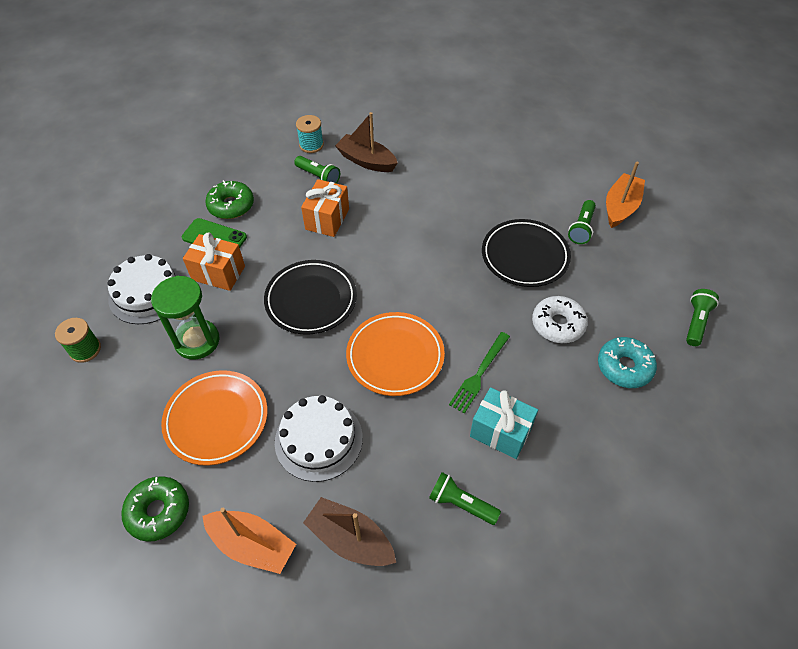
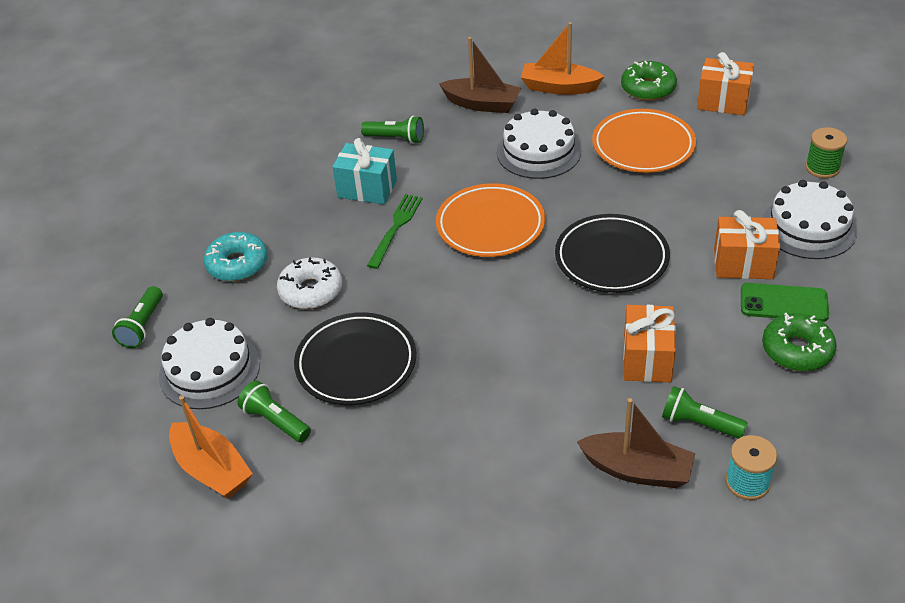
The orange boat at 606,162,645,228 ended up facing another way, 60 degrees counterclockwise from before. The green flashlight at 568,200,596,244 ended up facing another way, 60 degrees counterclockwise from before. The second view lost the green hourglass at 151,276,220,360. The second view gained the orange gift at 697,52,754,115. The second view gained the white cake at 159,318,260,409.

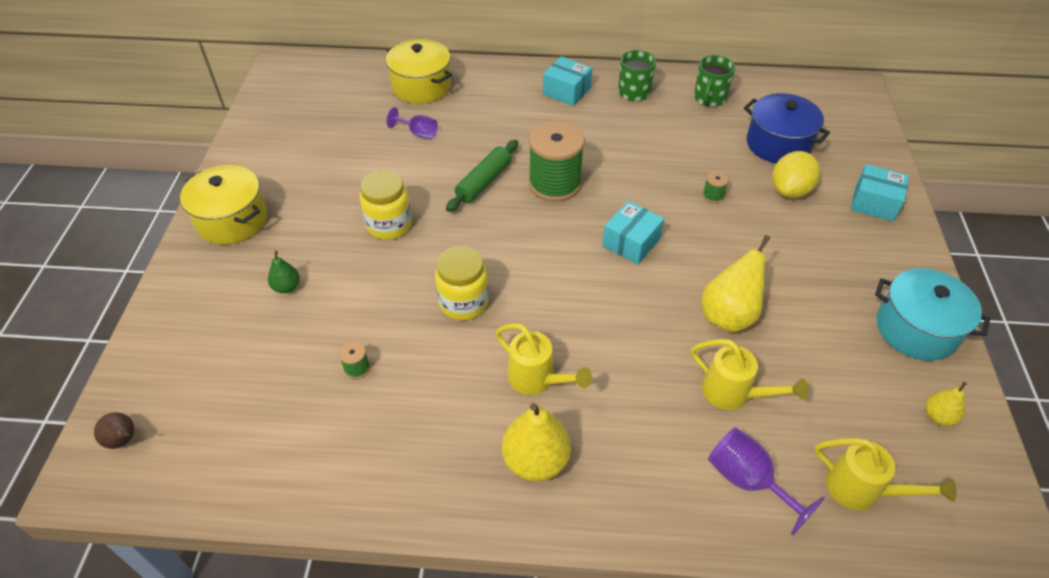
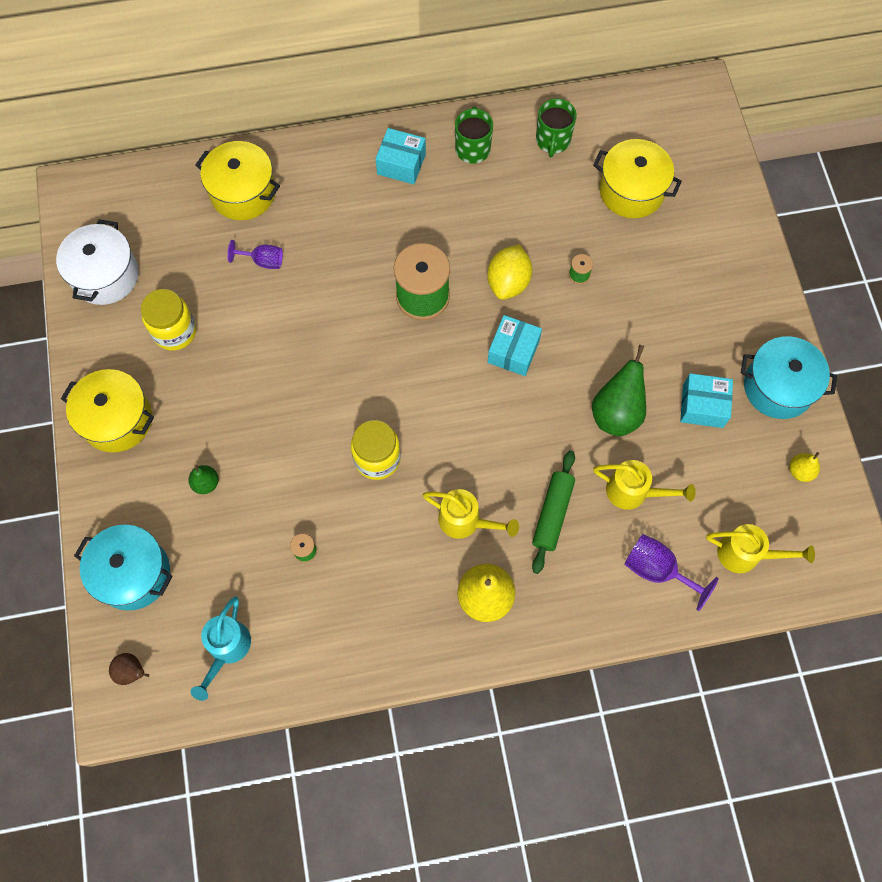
What was the blue pot at 744,93,830,163 turned into the yellow pot at 593,139,682,218. The green rolling pin ended up elsewhere, having gone from 446,140,518,212 to 532,450,575,574. The yellow lemon ended up elsewhere, having gone from 772,151,820,198 to 487,245,532,300. The turquoise box ended up elsewhere, having gone from 851,164,909,222 to 680,373,733,428. The yellow jar ended up elsewhere, having gone from 360,170,412,240 to 141,289,196,351. What was the yellow pear at 702,235,770,333 turned into the green pear at 592,345,646,436. The second view gained the white pot at 56,219,139,305. The second view gained the turquoise pot at 74,524,173,611. The second view gained the turquoise watering can at 190,596,251,701.

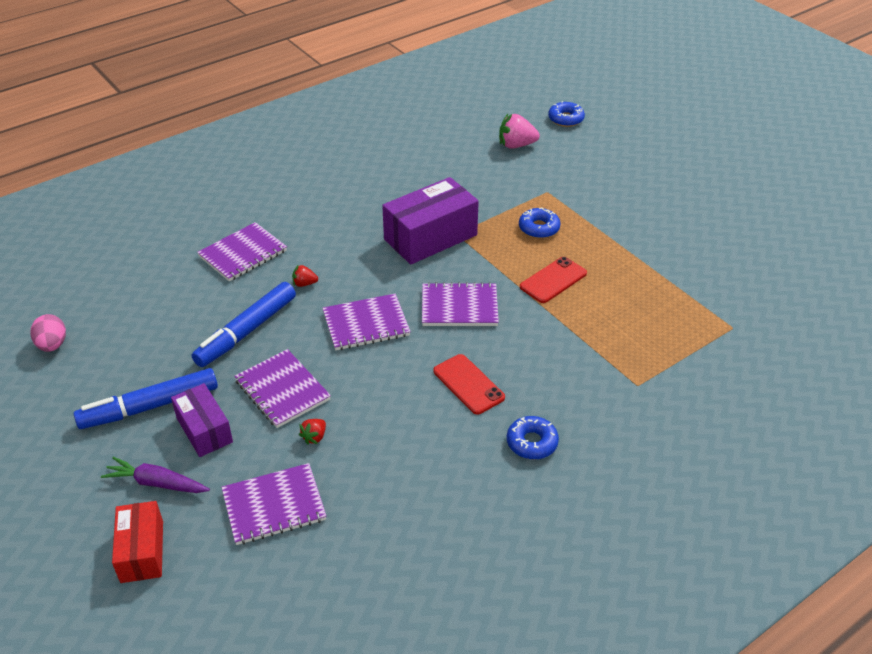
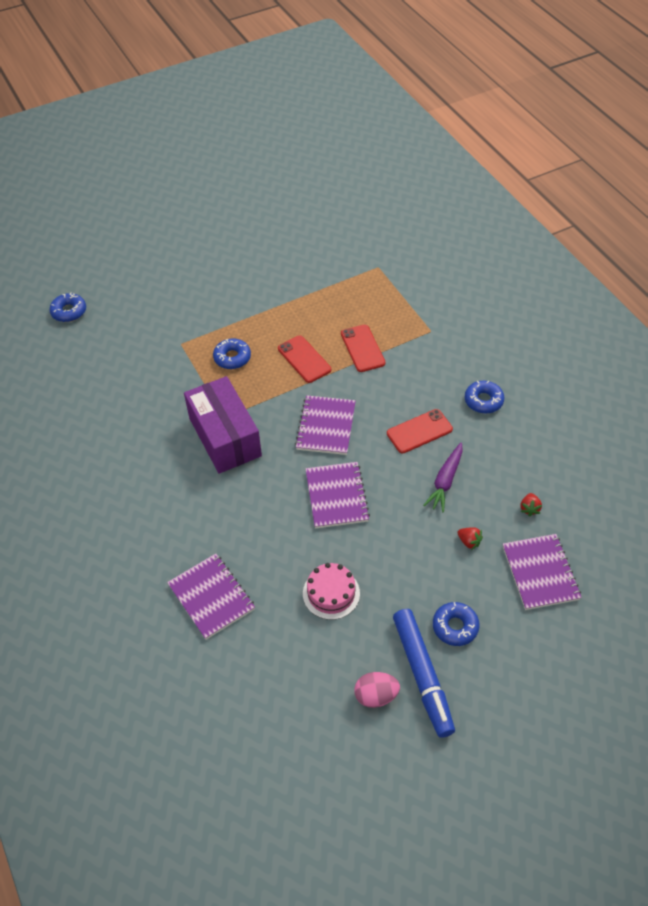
The second view lost the pink strawberry at 499,114,540,149. The red strawberry ended up elsewhere, having gone from 292,264,318,287 to 520,493,542,517. Where the blue marker stood at 192,282,296,367, the pink cake came to stand at 303,563,360,620. The pink egg ended up elsewhere, having gone from 30,314,66,352 to 354,672,400,708. The second view lost the purple notebook at 234,349,331,428. Where the purple box stood at 171,383,233,457, the blue donut came to stand at 433,602,480,646. The purple carrot ended up elsewhere, having gone from 101,457,210,493 to 423,443,463,512. The second view lost the red box at 112,501,163,583. The second view gained the red phone at 341,325,385,372.

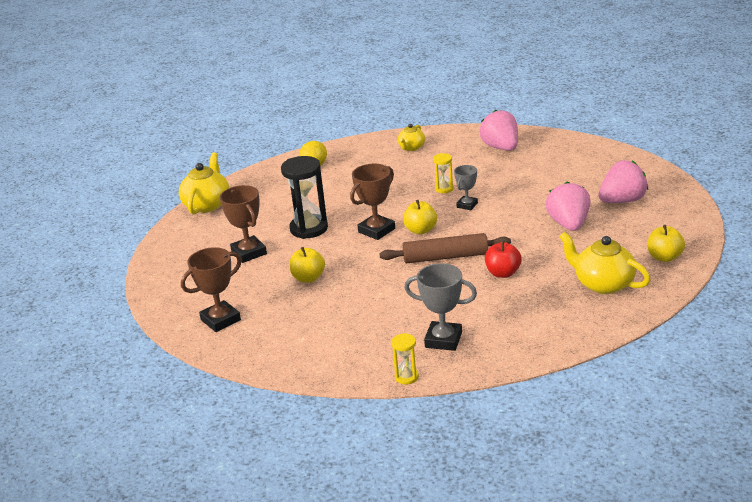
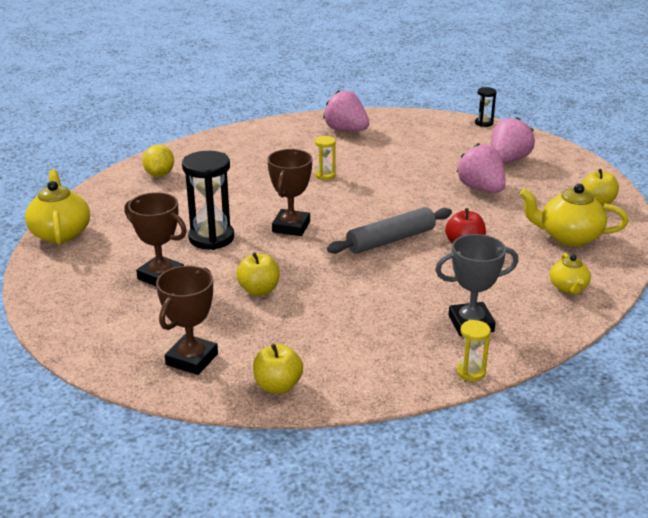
The yellow teapot ended up elsewhere, having gone from 398,124,425,151 to 550,253,591,295. The second view lost the grey trophy at 454,165,478,210. The yellow apple ended up elsewhere, having gone from 403,200,437,234 to 253,344,303,394. What was the brown rolling pin at 379,233,511,263 turned into the grey rolling pin at 327,207,452,254. The second view gained the black hourglass at 475,87,497,127.

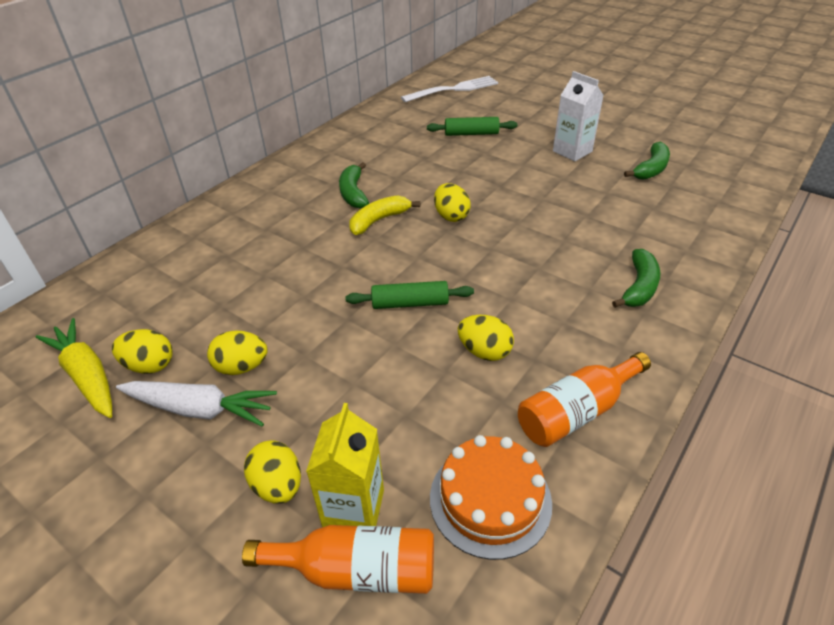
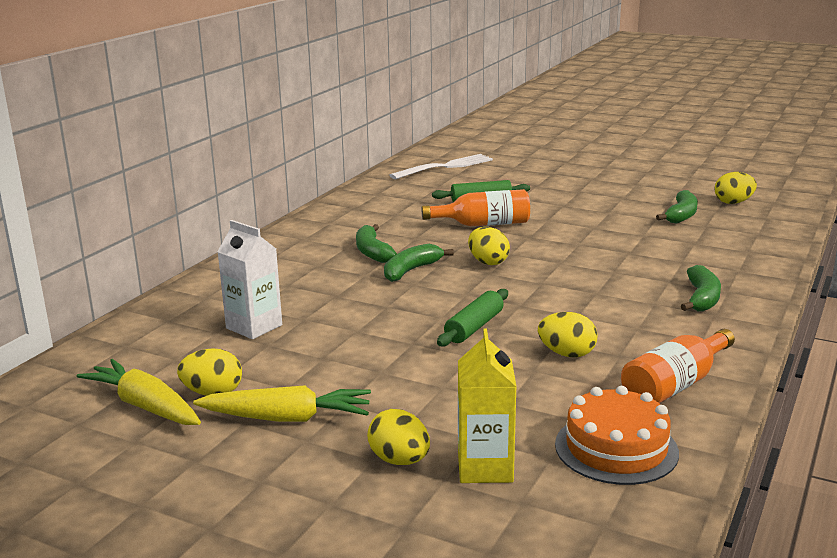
The white carton ended up elsewhere, having gone from 553,71,604,161 to 217,220,282,339. What was the yellow banana at 349,195,420,235 turned into the green banana at 384,244,454,282. The green rolling pin at 345,281,474,309 ended up facing another way, 45 degrees counterclockwise from before. The yellow egg ended up elsewhere, having gone from 207,330,267,375 to 715,172,757,204. What was the white carrot at 116,381,277,427 turned into the yellow carrot at 193,385,371,422. The orange bottle ended up elsewhere, having gone from 242,525,434,594 to 422,189,530,226.

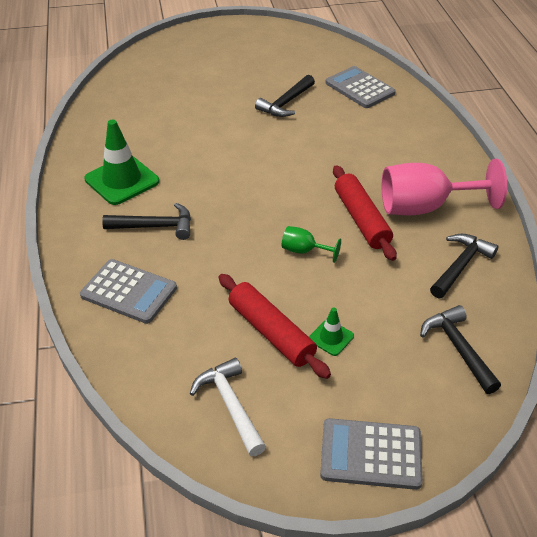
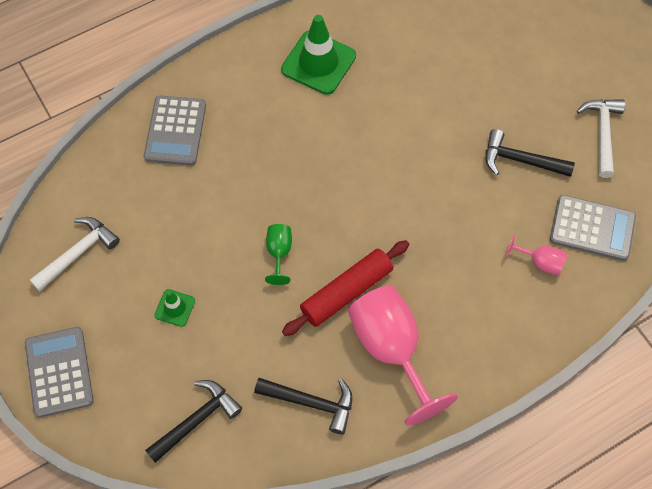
The grey calculator at 326,66,396,108 ended up facing another way, 75 degrees clockwise from before. The second view lost the black hammer at 102,203,191,240. The second view lost the red rolling pin at 219,274,331,379. The second view gained the white hammer at 577,99,625,178. The second view gained the pink goblet at 505,234,567,275.

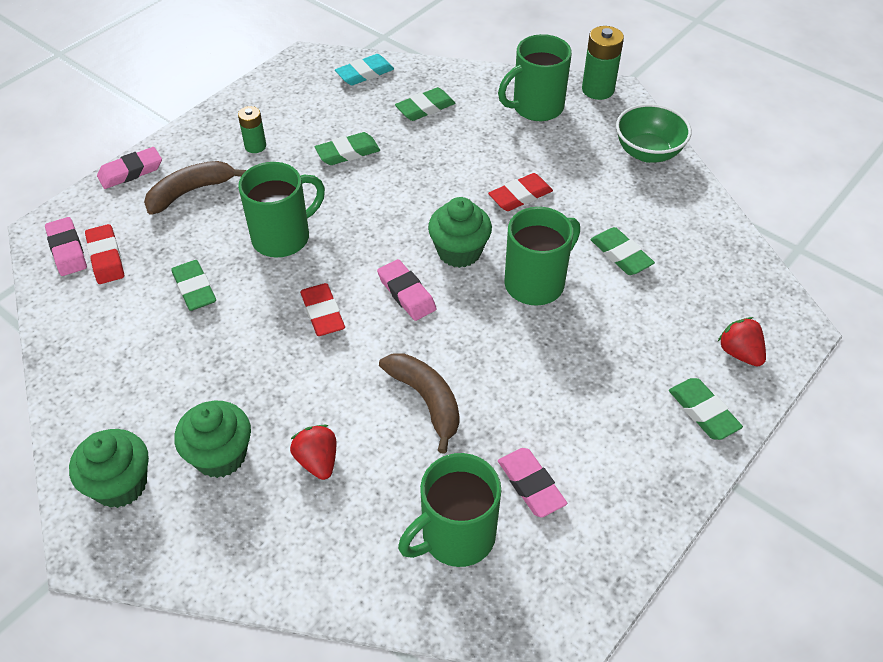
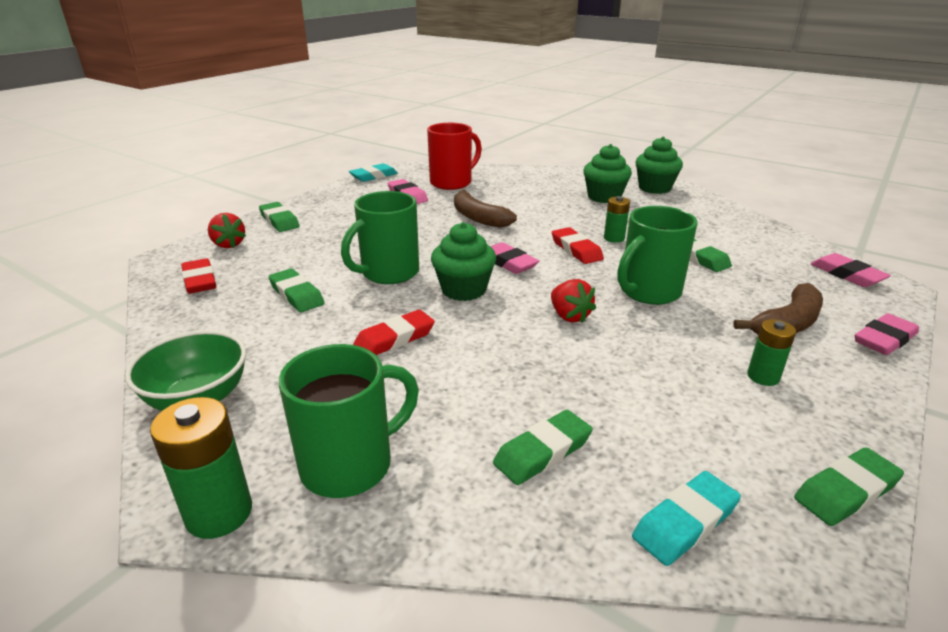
The green eraser ended up elsewhere, having gone from 315,132,380,165 to 794,447,904,526. The red eraser ended up elsewhere, having gone from 85,224,124,284 to 181,258,216,294. The red strawberry ended up elsewhere, having gone from 290,425,336,480 to 551,279,596,323. What was the green mug at 398,453,501,567 turned into the red mug at 427,123,482,190. The second view gained the turquoise eraser at 349,163,398,182. The second view gained the green battery at 604,196,630,243.

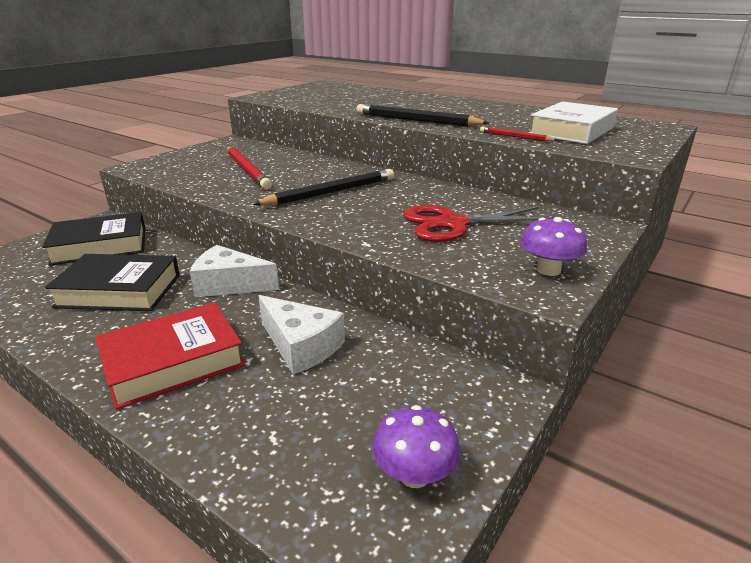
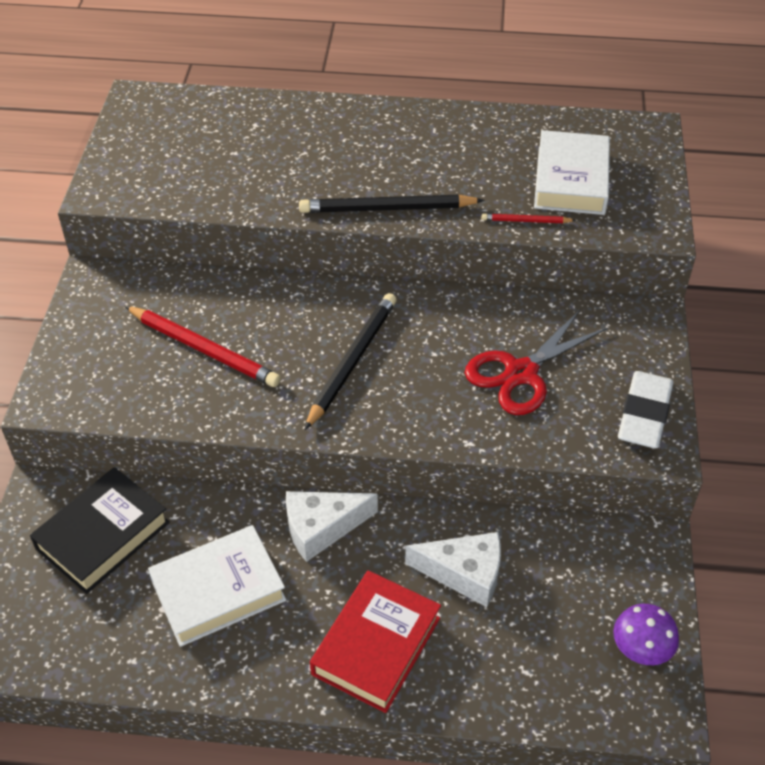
Where the purple mushroom stood at 521,217,587,276, the white eraser came to stand at 618,371,674,448. What was the black book at 45,254,180,311 turned into the white book at 148,525,286,647.

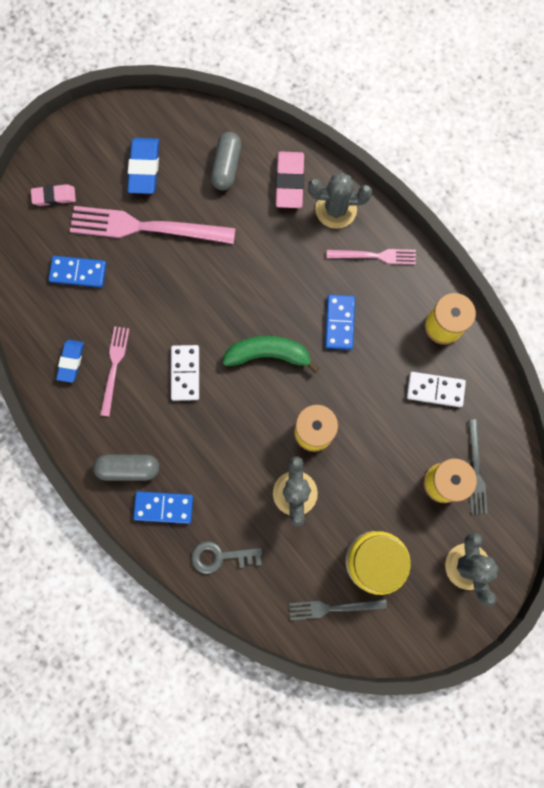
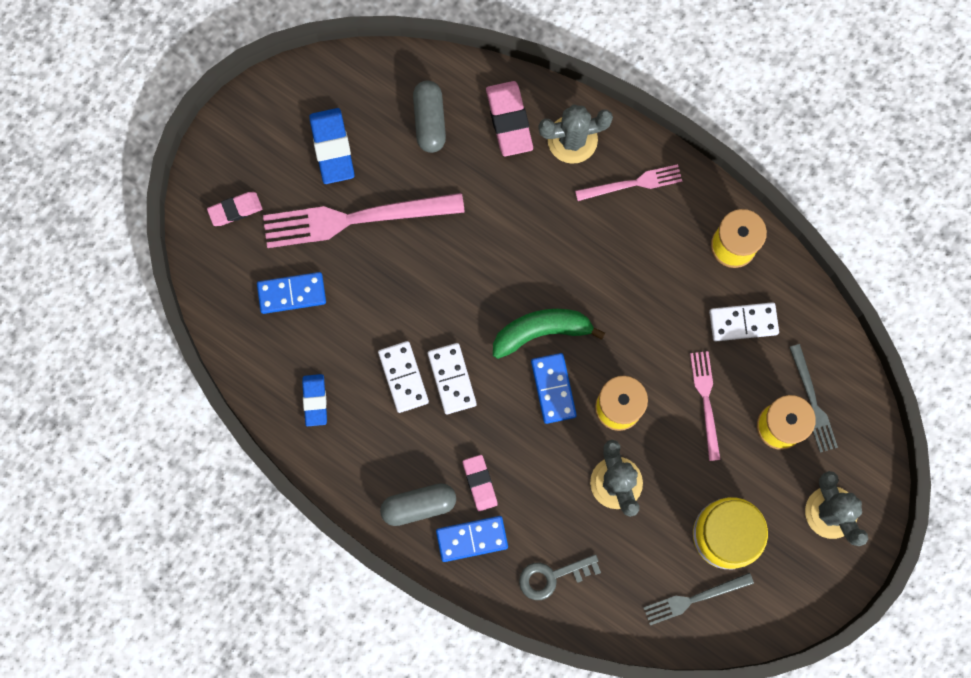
The blue domino ended up elsewhere, having gone from 325,295,355,350 to 531,353,577,424. The pink fork ended up elsewhere, having gone from 100,326,129,417 to 690,351,721,461. The second view gained the white domino at 378,341,429,413. The second view gained the pink eraser at 463,455,498,511.

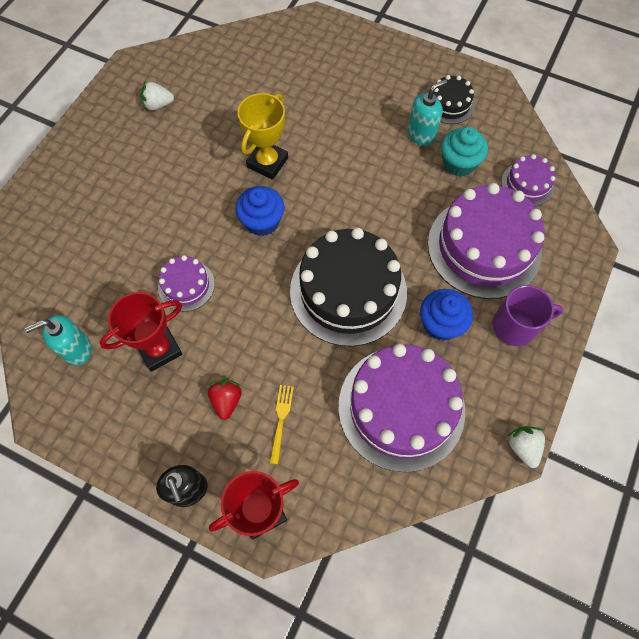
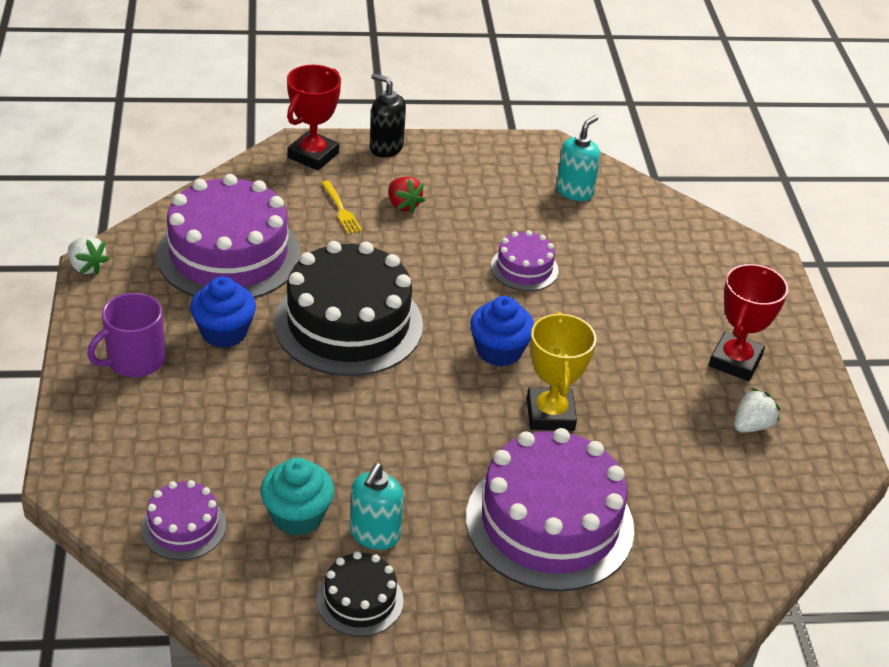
The purple cake ended up elsewhere, having gone from 428,183,545,299 to 466,428,634,592. The red trophy ended up elsewhere, having gone from 100,292,182,372 to 709,264,788,381.

